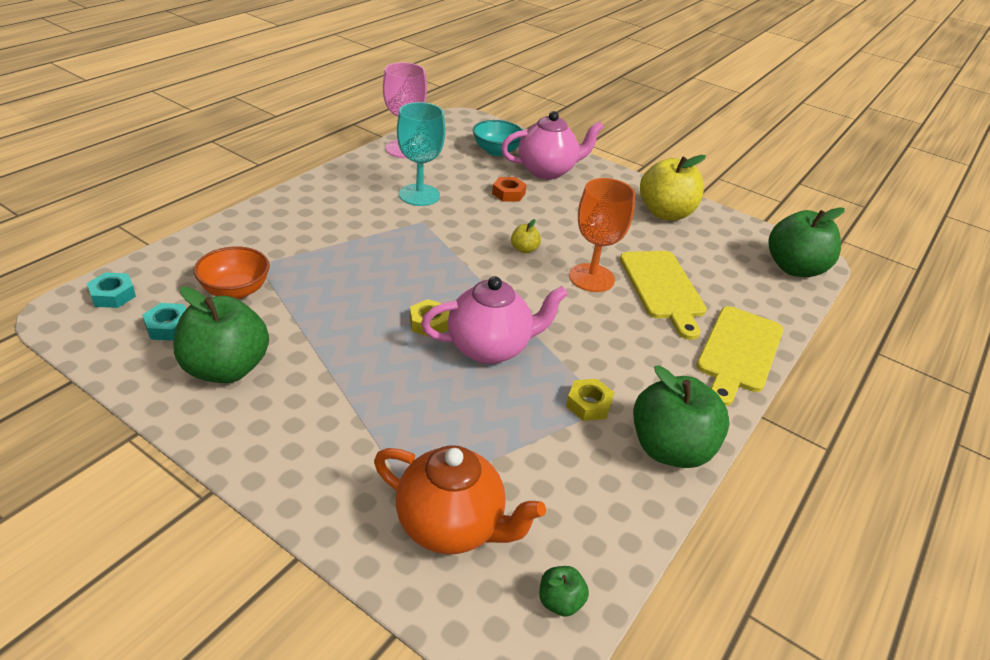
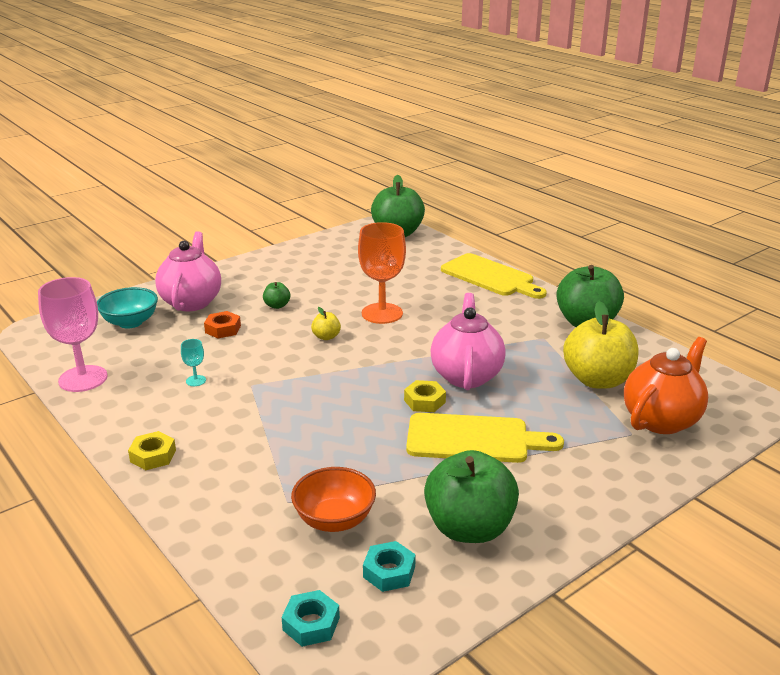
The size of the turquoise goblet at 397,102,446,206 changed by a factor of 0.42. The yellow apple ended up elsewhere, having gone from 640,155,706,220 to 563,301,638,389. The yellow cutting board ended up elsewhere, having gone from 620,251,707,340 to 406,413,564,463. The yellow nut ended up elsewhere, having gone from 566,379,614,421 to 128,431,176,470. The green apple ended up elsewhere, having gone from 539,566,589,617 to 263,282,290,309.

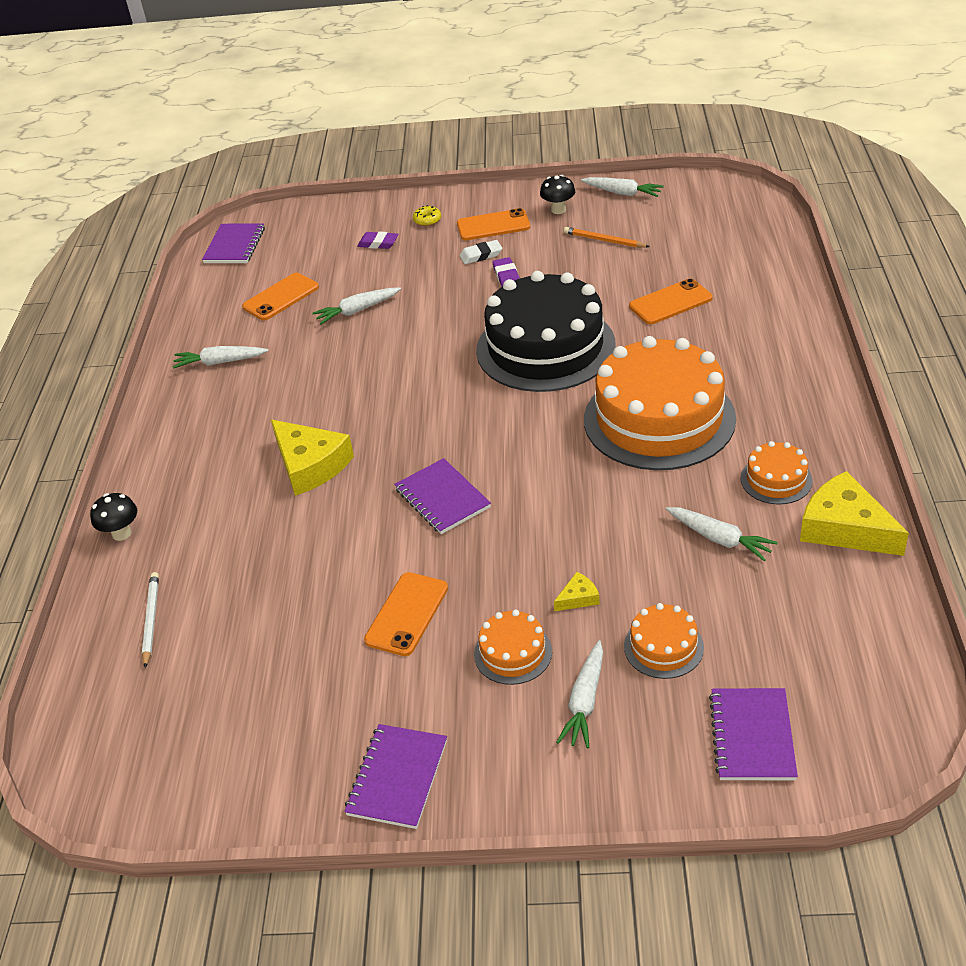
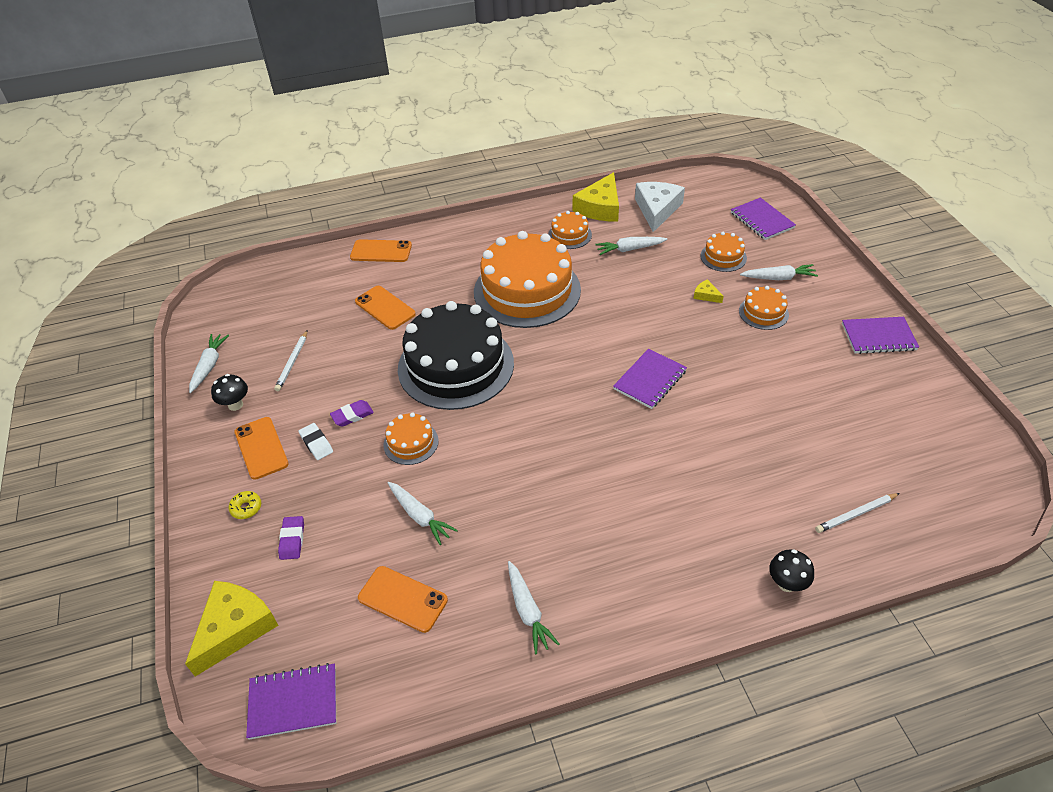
What was the orange pencil at 564,227,650,248 turned into the white pencil at 274,331,307,391. The yellow cheese ended up elsewhere, having gone from 271,419,354,496 to 185,581,279,677. The white carrot at 666,507,778,561 ended up facing another way, 120 degrees counterclockwise from before. The orange phone ended up elsewhere, having gone from 364,572,448,656 to 350,239,412,262. The purple notebook at 709,688,798,780 ended up facing another way, 75 degrees clockwise from before. The second view gained the white cheese at 635,182,685,232. The second view gained the orange cake at 383,413,439,465.

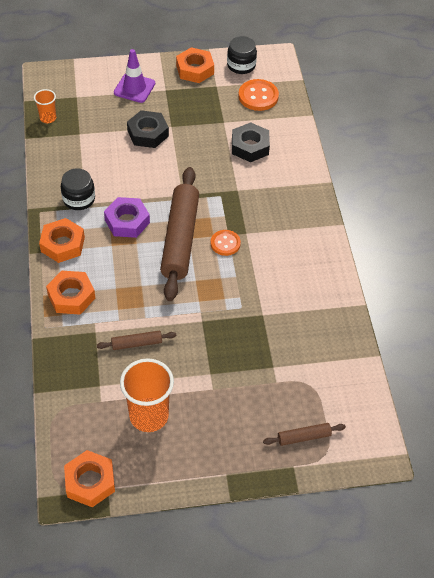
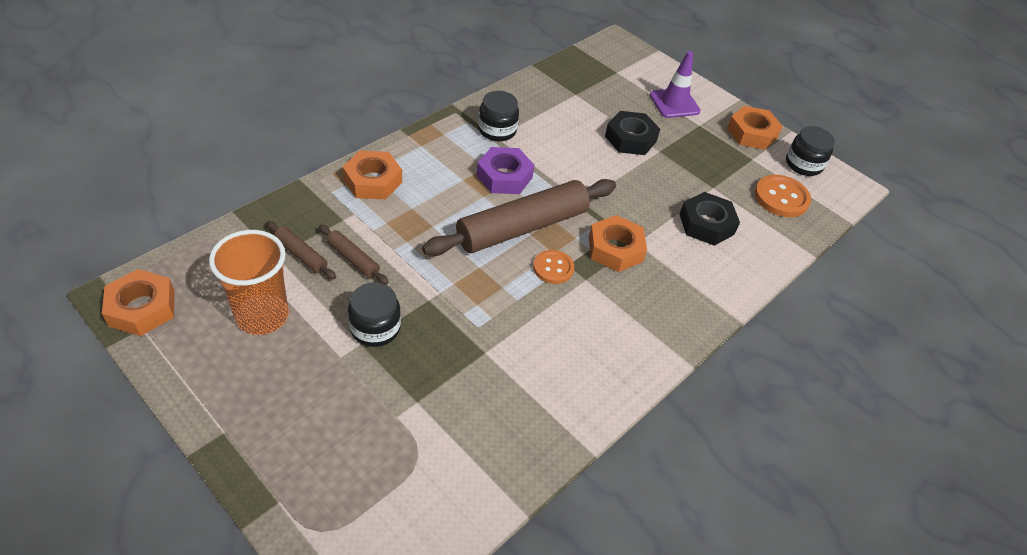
The second view lost the orange cup at 34,89,56,123. The orange nut ended up elsewhere, having gone from 39,218,85,263 to 589,215,647,272. The brown rolling pin ended up elsewhere, having gone from 263,423,346,446 to 266,221,336,280. The second view gained the black jar at 348,282,401,347.

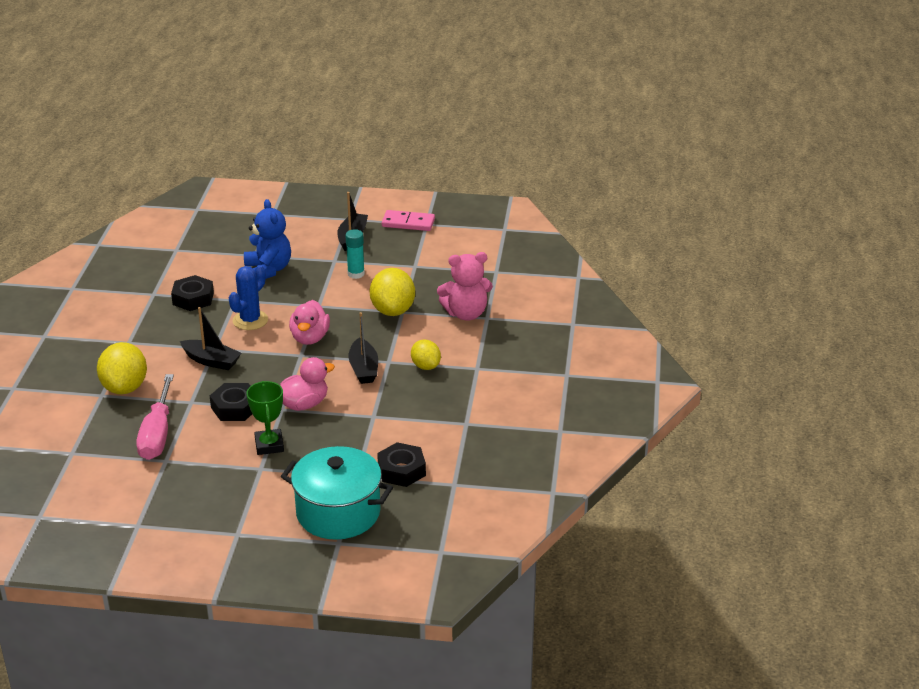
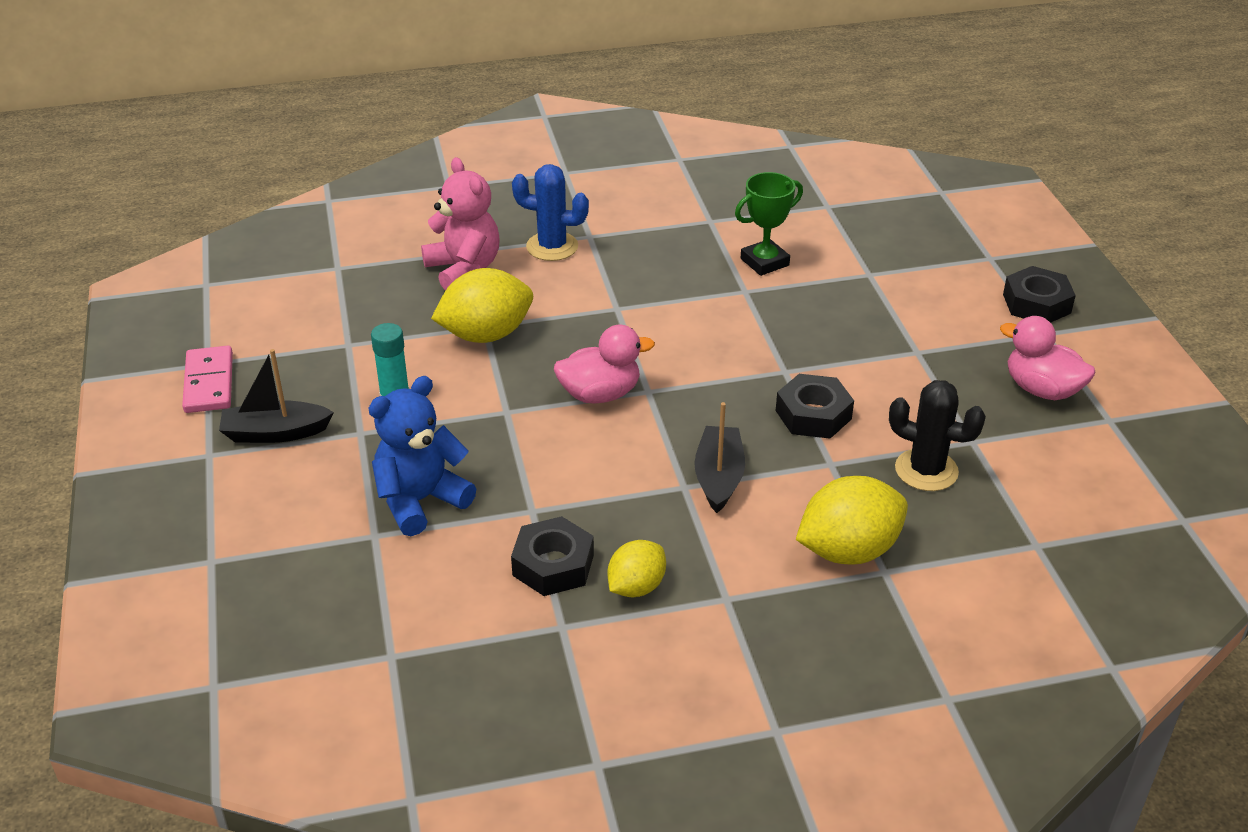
The blue cactus ended up elsewhere, having gone from 229,265,268,330 to 512,164,589,261. The second view lost the black boat at 348,312,378,384. The yellow lemon ended up elsewhere, having gone from 411,339,441,370 to 607,540,666,597. The pink duck ended up elsewhere, having gone from 280,357,335,411 to 1000,316,1095,400. Where the pink screwdriver stood at 136,374,174,460, the black cactus came to stand at 889,380,986,491. The green trophy ended up elsewhere, having gone from 246,381,284,455 to 735,172,803,276. The black nut ended up elsewhere, having gone from 377,442,426,487 to 1003,266,1076,323. The second view lost the turquoise pot at 281,446,393,540.

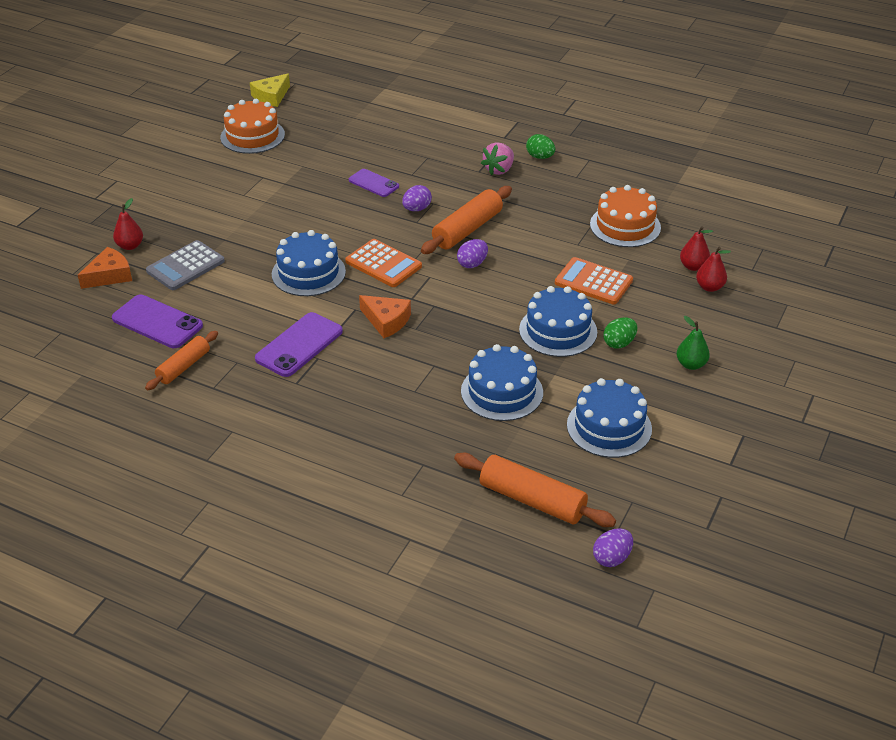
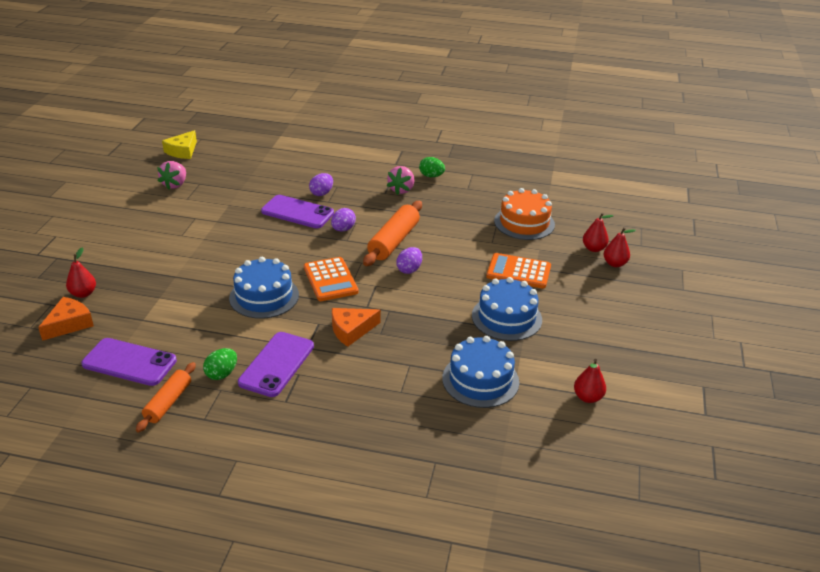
Where the orange cake stood at 220,99,285,154, the pink strawberry came to stand at 157,161,186,190. The size of the purple phone at 349,169,399,197 changed by a factor of 1.55. The orange calculator at 345,239,422,287 ended up facing another way, 45 degrees clockwise from before. The second view lost the grey calculator at 146,240,225,290. The orange cheese at 359,295,411,338 ended up facing another way, 135 degrees clockwise from before. The second view lost the green pear at 677,316,710,370. The green egg ended up elsewhere, having gone from 603,317,637,349 to 203,348,237,380. Where the blue cake stood at 567,378,652,458, the red pear came to stand at 574,359,606,403. The second view lost the orange rolling pin at 454,453,616,527. The purple egg ended up elsewhere, having gone from 593,528,633,567 to 309,173,333,196.

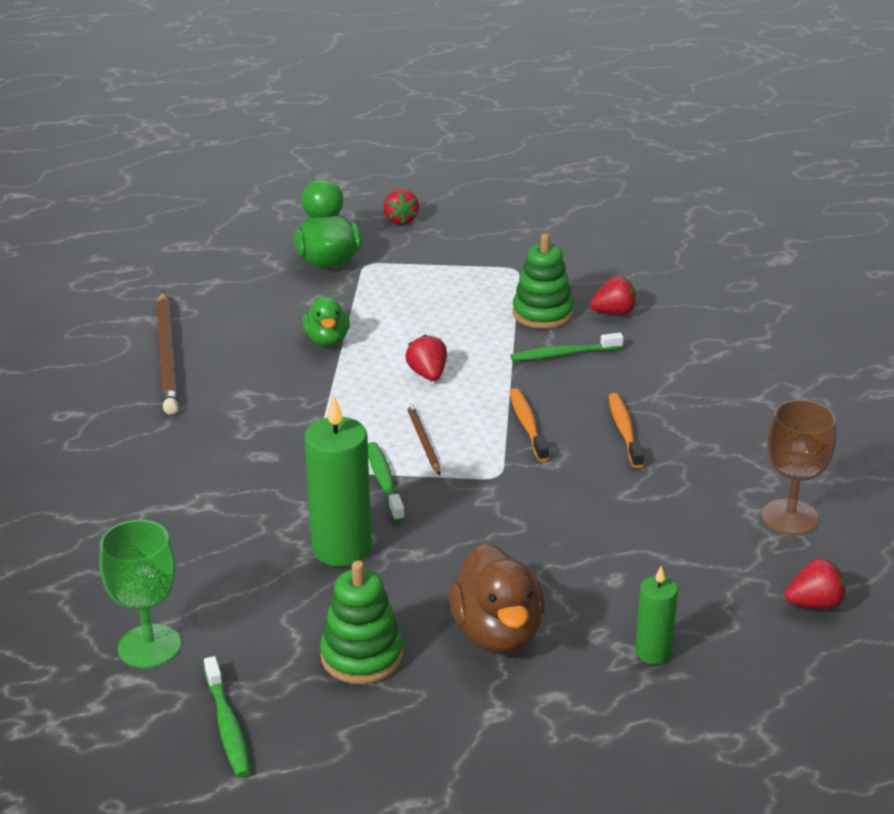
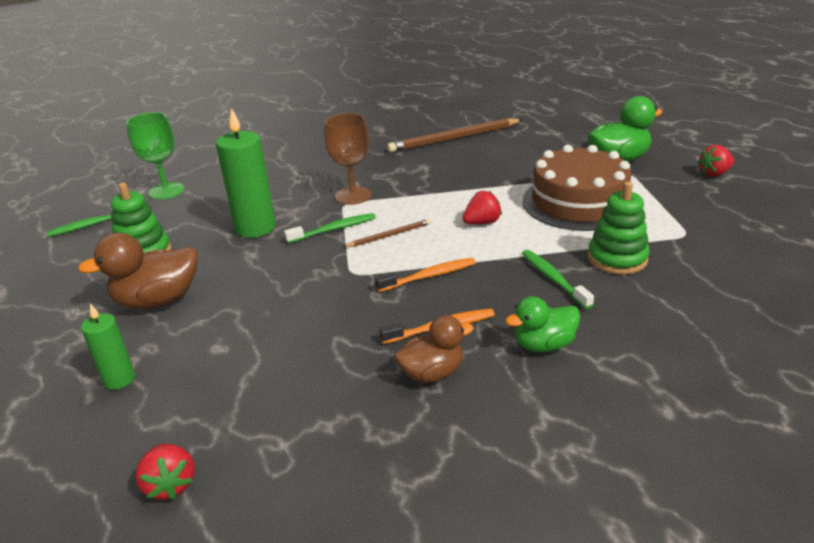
The second view lost the red strawberry at 590,276,636,315. The green duck ended up elsewhere, having gone from 303,296,350,346 to 505,296,581,352. The brown goblet ended up elsewhere, having gone from 762,400,836,535 to 325,113,371,205. The second view gained the brown cake at 522,145,631,231. The second view gained the brown duck at 394,315,474,383.

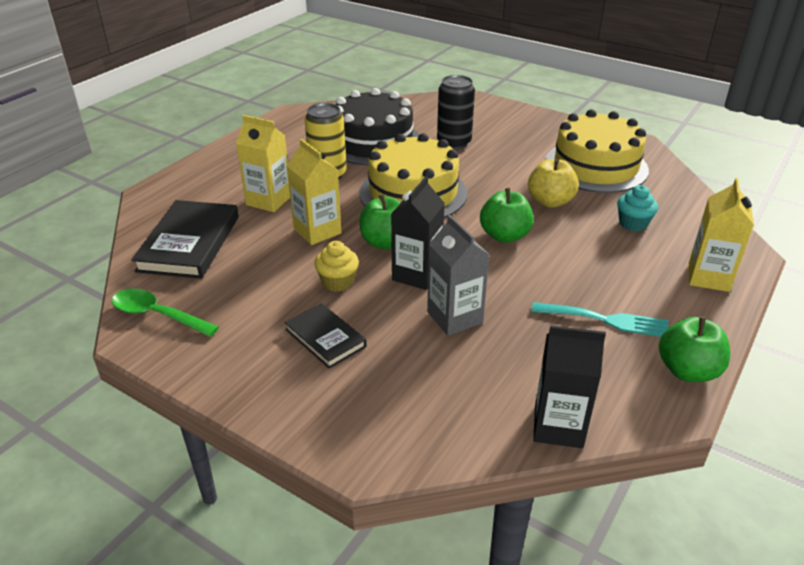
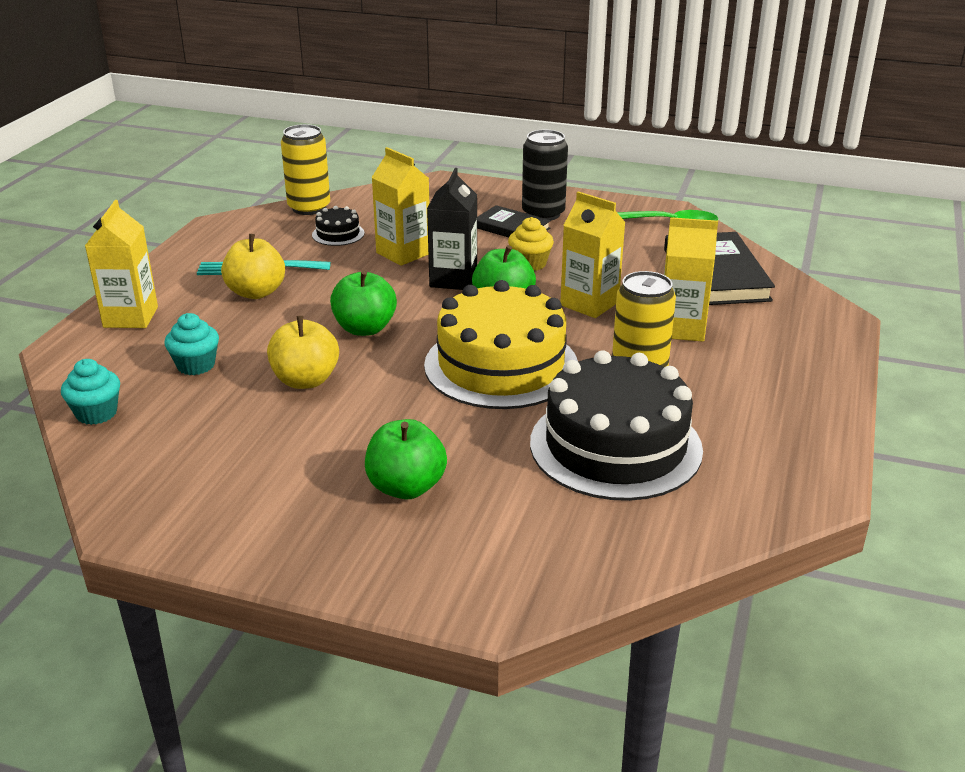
The black can ended up elsewhere, having gone from 437,75,475,149 to 522,130,568,221. The second view lost the yellow cake at 545,109,649,193. What was the grey carton at 427,215,490,336 turned into the yellow carton at 371,147,429,266. The green apple ended up elsewhere, having gone from 659,316,730,382 to 365,419,447,499. Where the black carton stood at 533,326,606,448, the yellow can came to stand at 281,124,330,215. The second view gained the black cake at 312,206,364,246. The second view gained the yellow apple at 221,234,285,299. The second view gained the turquoise cupcake at 61,359,120,425.

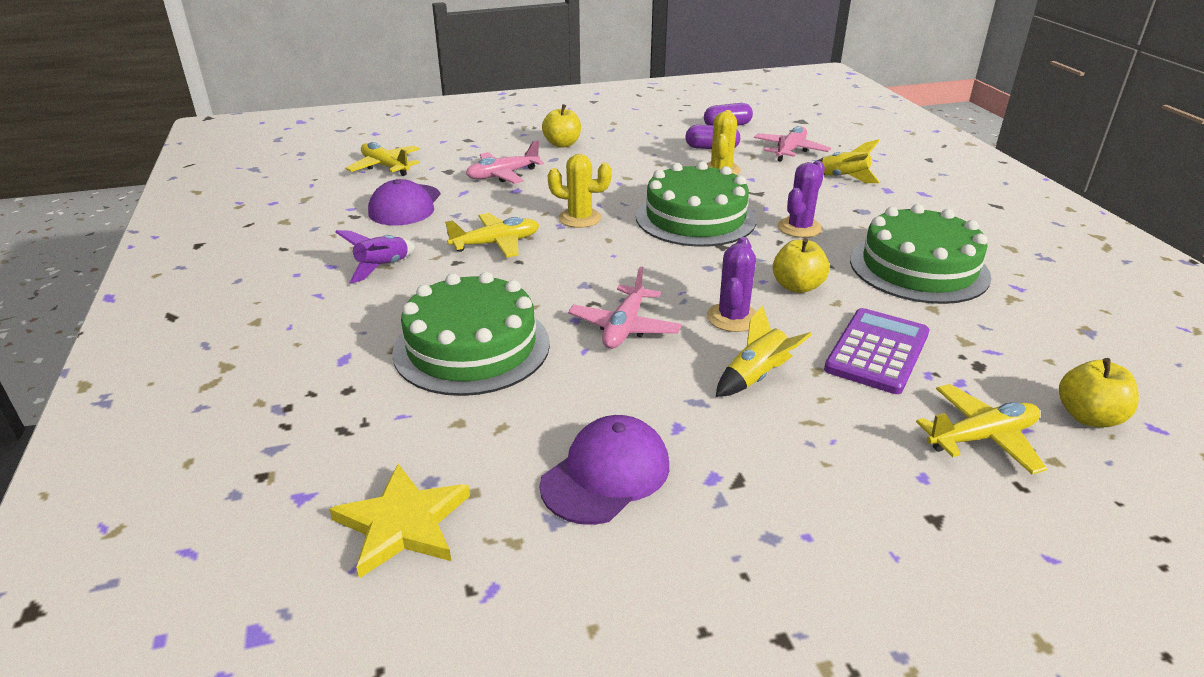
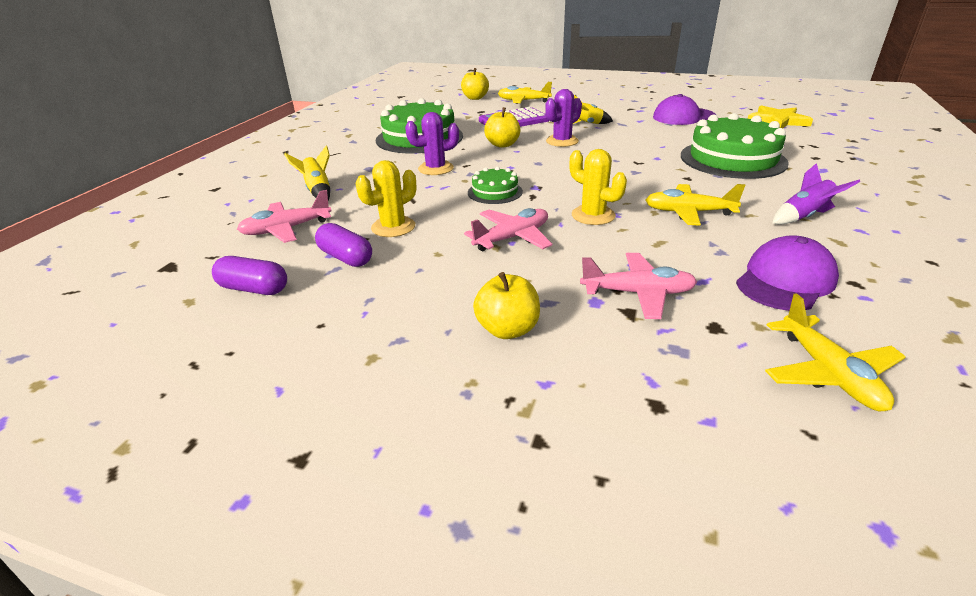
The size of the green cake at 636,161,756,247 changed by a factor of 0.50. The pink plane ended up elsewhere, having gone from 568,266,682,349 to 464,208,552,251.

